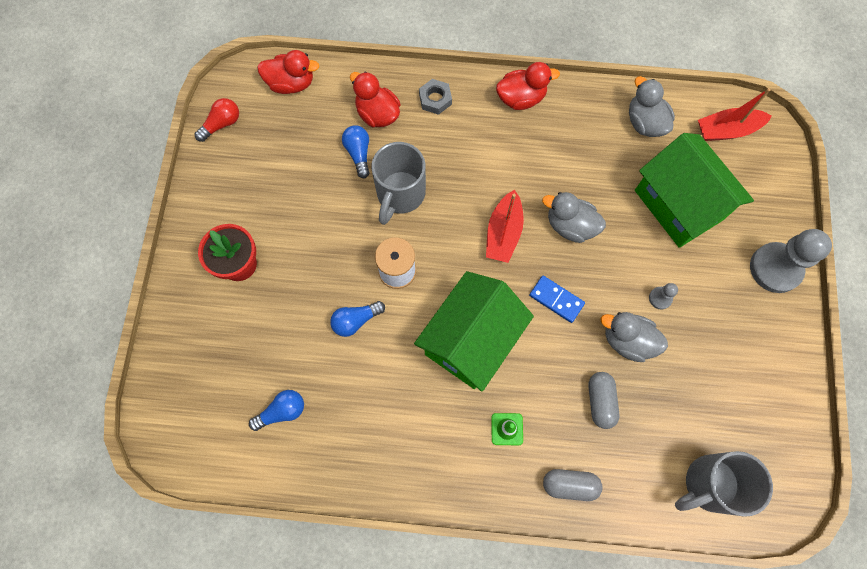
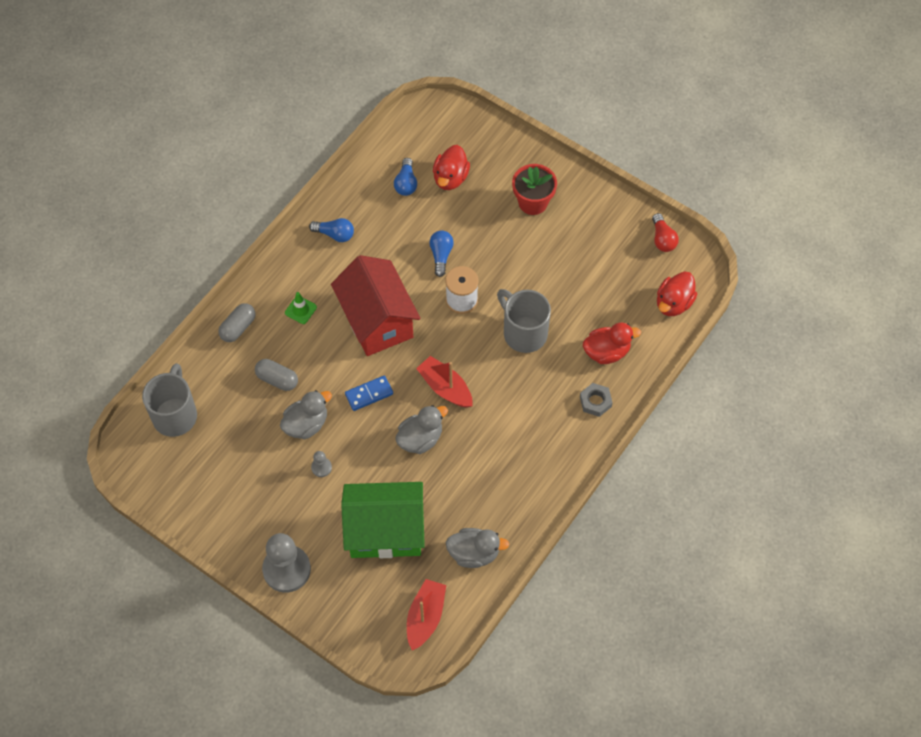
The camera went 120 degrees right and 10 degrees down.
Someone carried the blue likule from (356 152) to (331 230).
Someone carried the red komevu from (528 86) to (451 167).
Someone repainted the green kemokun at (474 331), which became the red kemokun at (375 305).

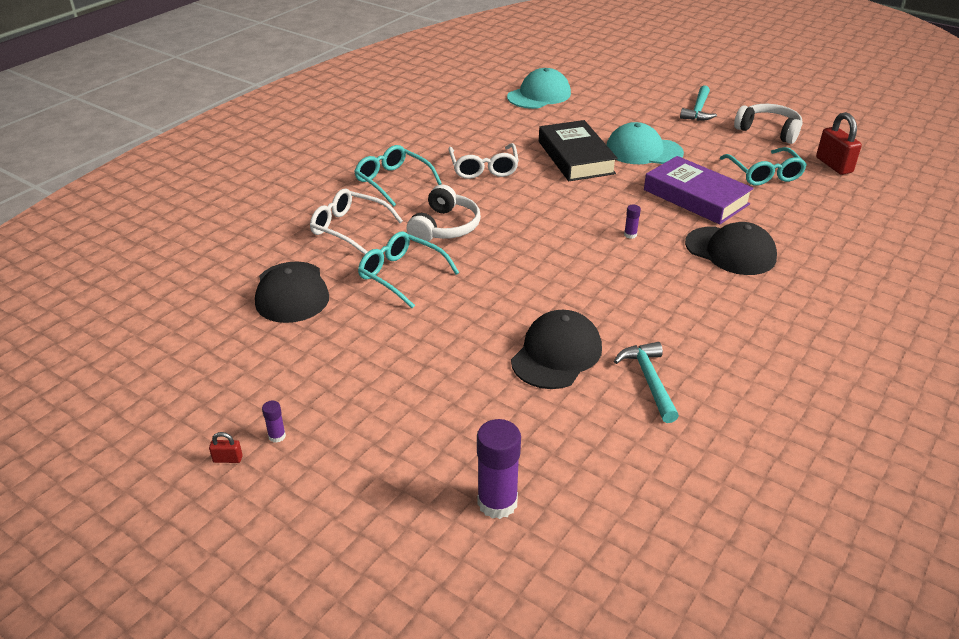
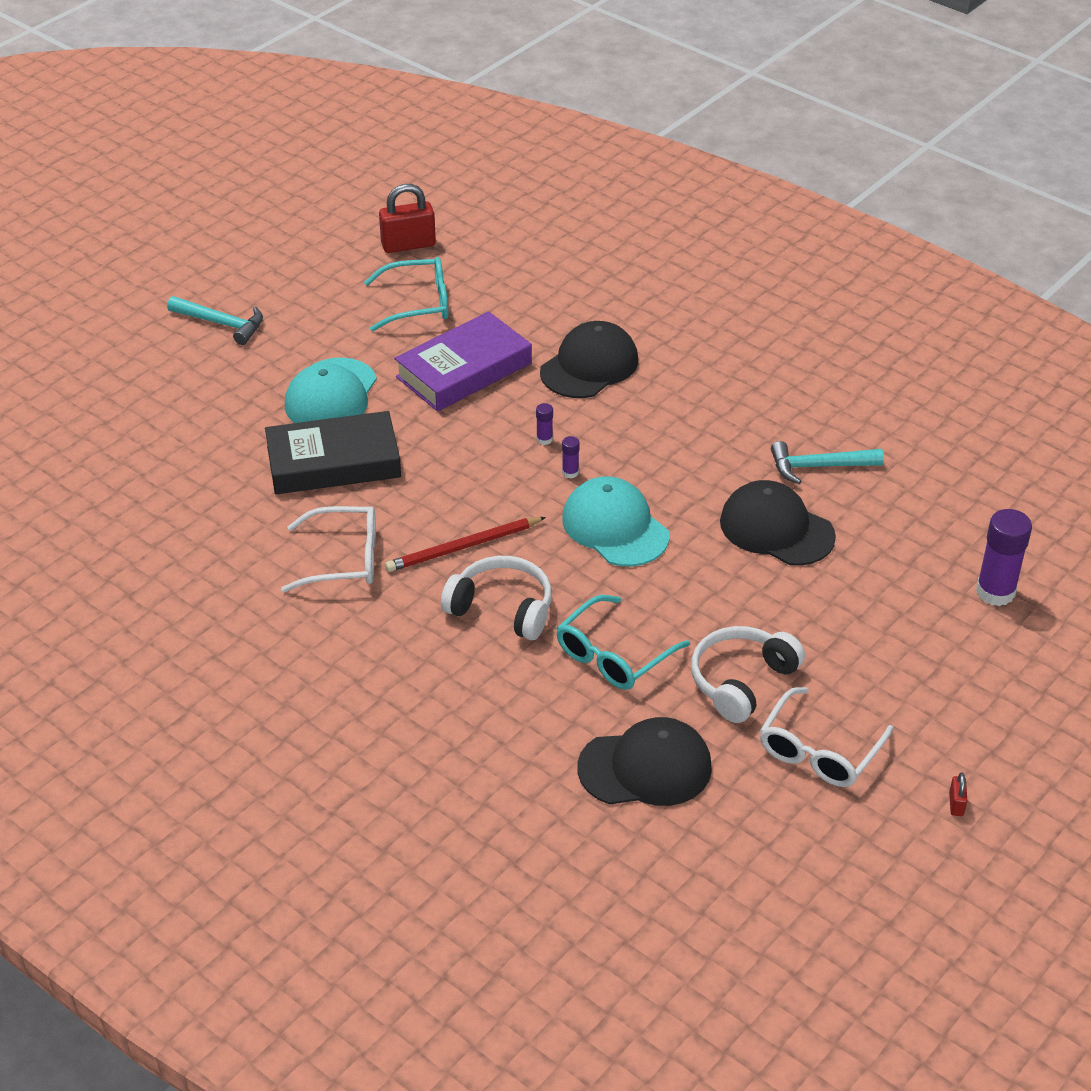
The camera went 85 degrees left and 5 degrees up.
Someone took away the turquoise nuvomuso at (398 176).
Someone put down the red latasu at (465 544).
Someone carried the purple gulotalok from (274 422) to (571 457).
Someone carried the white nuvomuso from (356 221) to (827 737).
Someone carried the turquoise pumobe from (539 88) to (615 521).
Someone carried the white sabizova from (768 124) to (748 674).

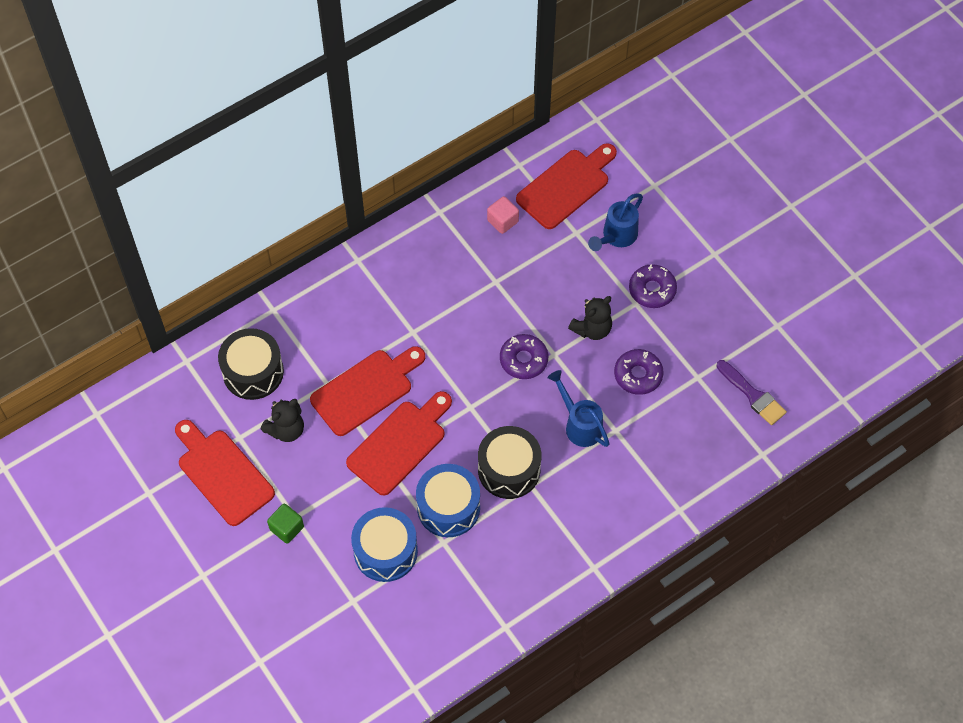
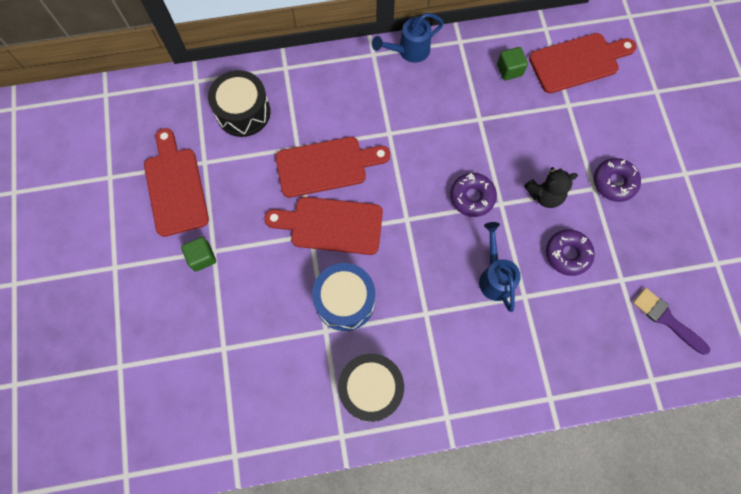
The camera went 25 degrees right and 10 degrees up.
Someone took away the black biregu at (282 420).
Someone took away the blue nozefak at (384 544).
Someone carried the black nozefak from (510 462) to (371 387).
Someone carried the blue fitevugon from (615 222) to (408 38).
Someone repainted the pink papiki at (503 215), which became the green papiki at (512 63).
Someone rotated the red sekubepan at (399 443) by 150 degrees counterclockwise.
Someone rotated the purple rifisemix at (752 392) by 150 degrees clockwise.

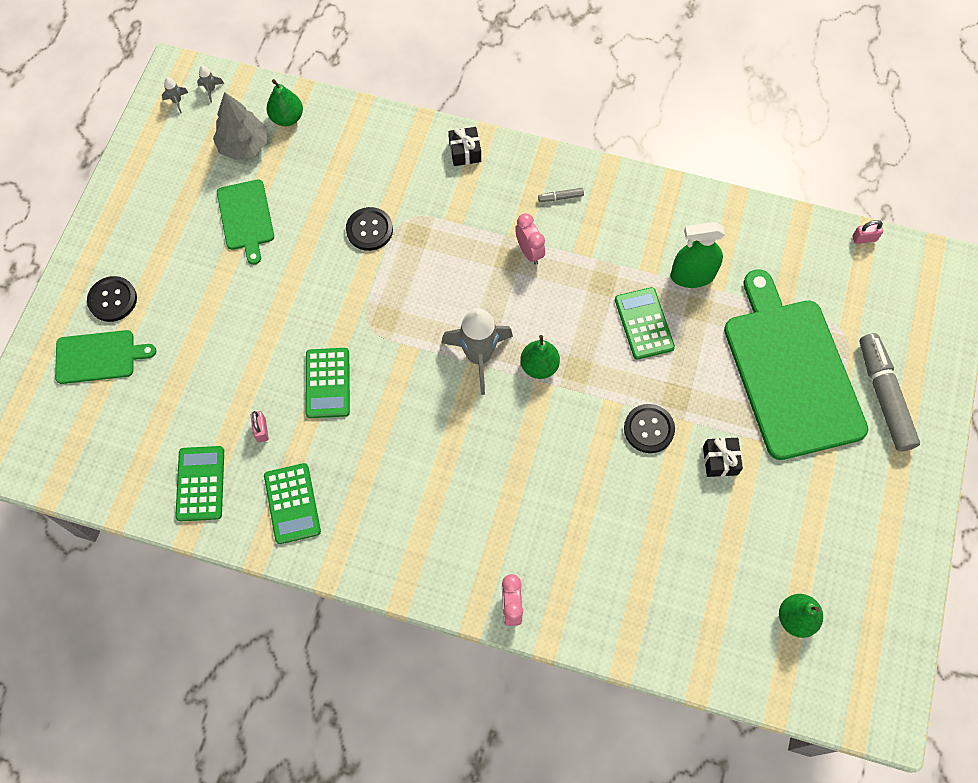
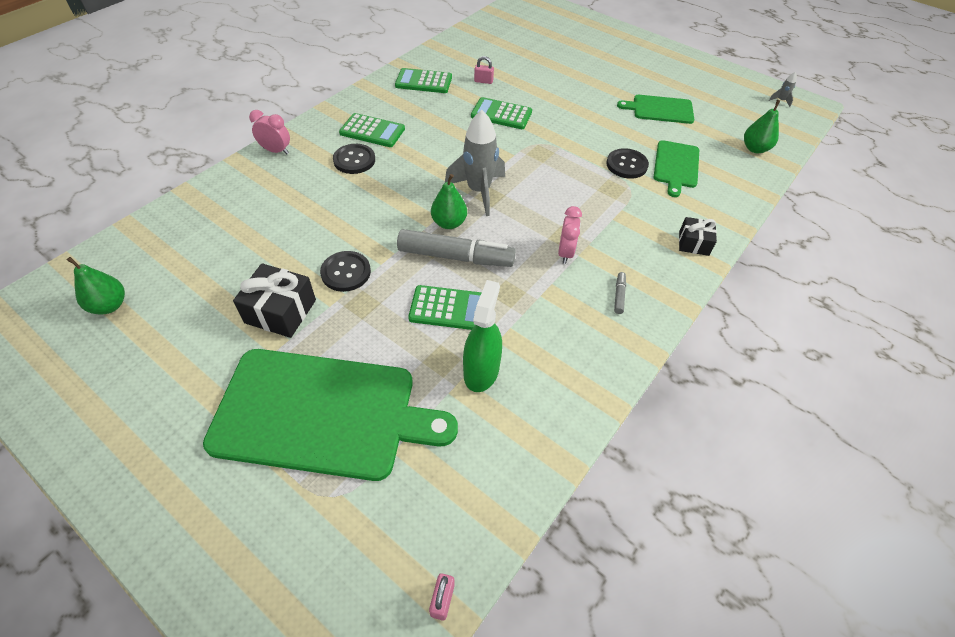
The camera went 110 degrees right and 15 degrees down.
Someone took away the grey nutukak at (210 84).
Someone took away the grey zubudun at (240 126).
Someone carried the green sekubepan from (105 357) to (676 168).
Someone carried the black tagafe from (112 299) to (354 159).
Someone carried the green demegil from (199 483) to (372 130).
Someone carried the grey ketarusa from (890 392) to (456 248).
Someone rotated the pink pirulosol at (530 239) by 75 degrees counterclockwise.
Someone scaled the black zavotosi at (723 457) by 1.59.

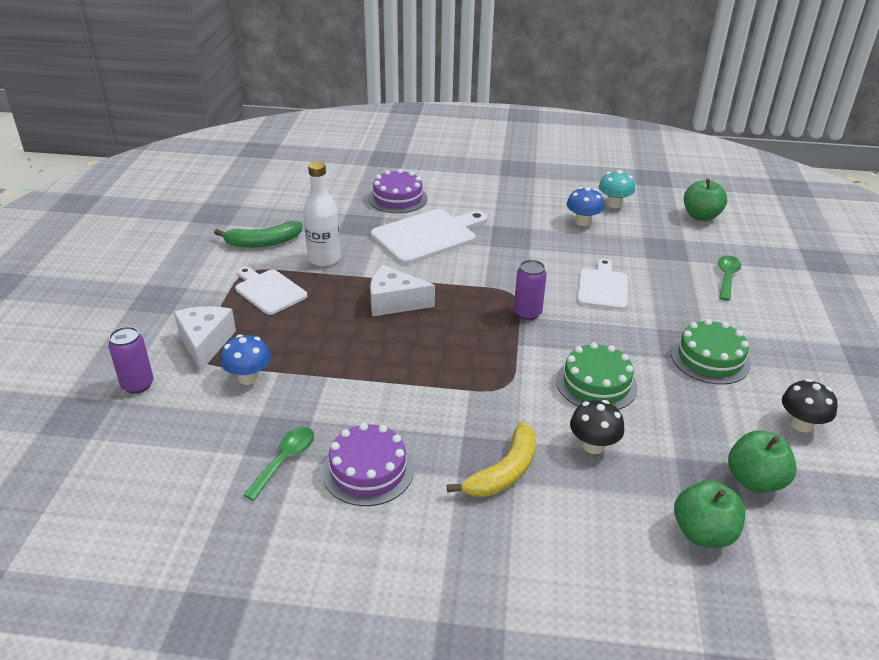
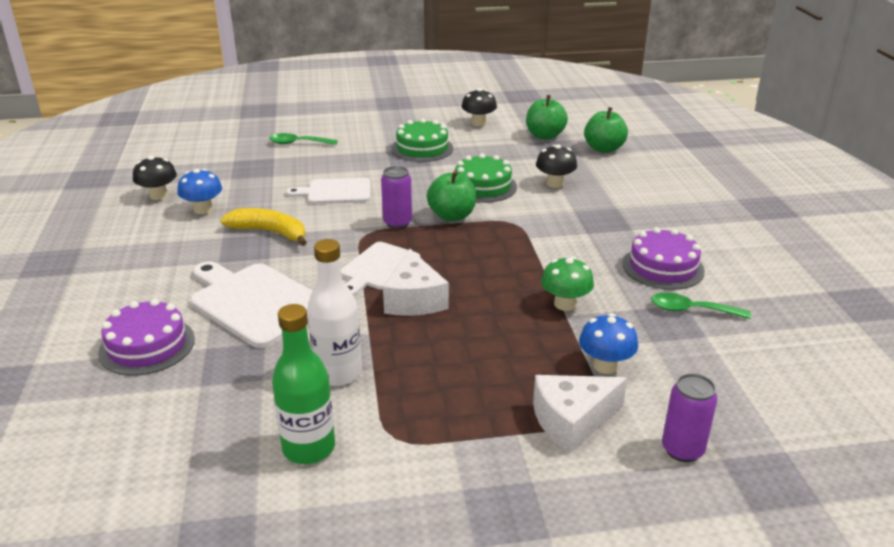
The camera went 105 degrees left and 5 degrees down.
Someone put down the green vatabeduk at (567 284).
Someone carried the white sekubepan from (271 291) to (380 269).
Someone carried the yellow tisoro from (491 459) to (264 227).
Someone carried the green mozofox from (705 200) to (452 196).
Someone swapped the green tisoro at (258 234) for the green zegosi at (303 384).
Someone repainted the turquoise vatabeduk at (617 189), which became the black vatabeduk at (155 178).

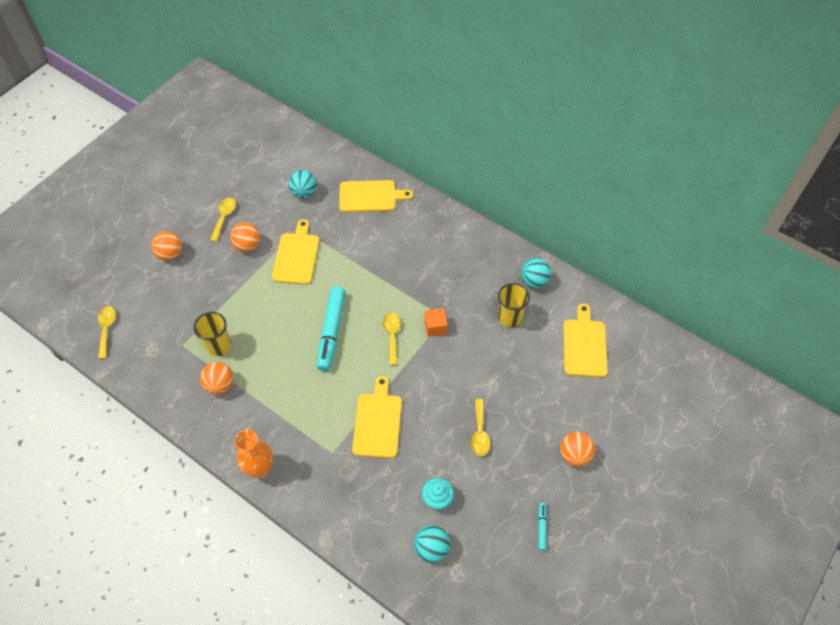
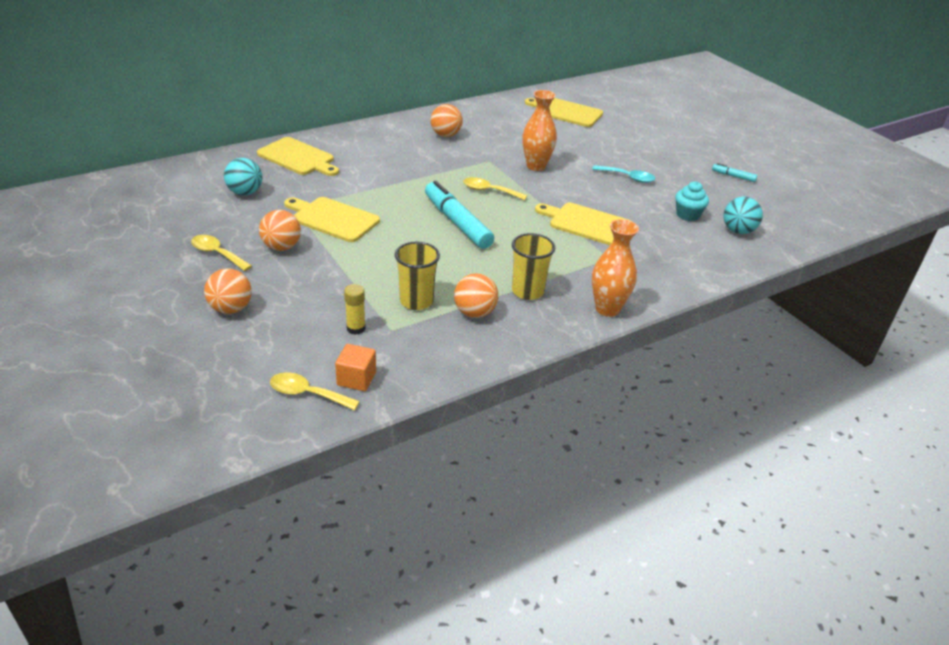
The camera went 70 degrees left and 20 degrees down.
Someone took away the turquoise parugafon at (536 273).
Someone put down the yellow gulotalok at (355 309).
Someone put down the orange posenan at (539 130).
Someone carried the orange papiki from (436 322) to (355 367).
Someone carried the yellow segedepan from (514 305) to (533 266).
Someone carried the orange parugafon from (577 449) to (447 120).
Someone repainted the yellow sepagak at (481 427), which became the turquoise sepagak at (623 174).
Someone rotated the turquoise ketarusa at (331 328) by 150 degrees counterclockwise.
Someone rotated the yellow sekubepan at (376 196) by 105 degrees clockwise.

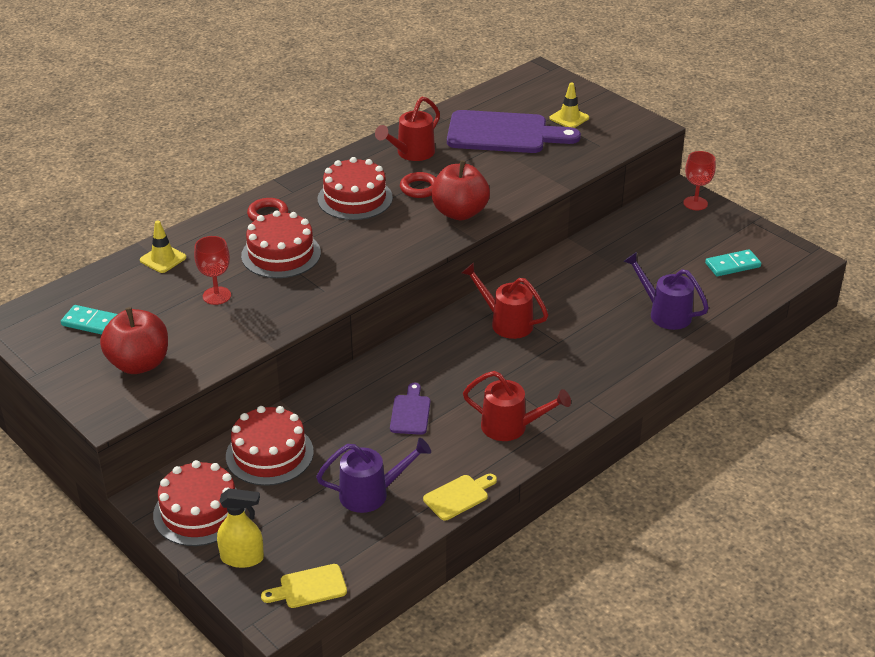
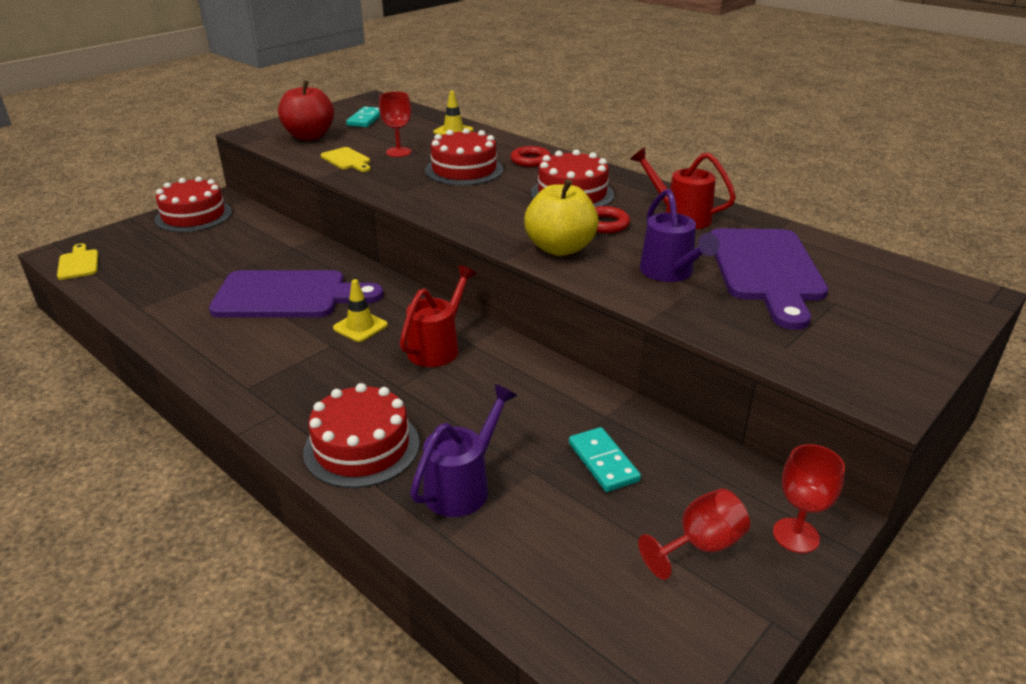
The camera went 85 degrees right and 5 degrees down.
Someone took away the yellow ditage at (240 528).
Someone took away the red fitevugon at (517 406).
Someone put down the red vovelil at (694 534).
Someone carried the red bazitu from (270 446) to (361 435).
Someone carried the purple fitevugon from (373 475) to (680 235).
Someone carried the yellow sekubepan from (460 497) to (346 159).
Someone carried the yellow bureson from (569 105) to (360 310).
Someone carried the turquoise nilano from (733 262) to (605 459).
Someone repainted the red mozofox at (460 190), which became the yellow mozofox at (561 217).
Someone scaled the purple sekubepan at (410 409) by 2.16.

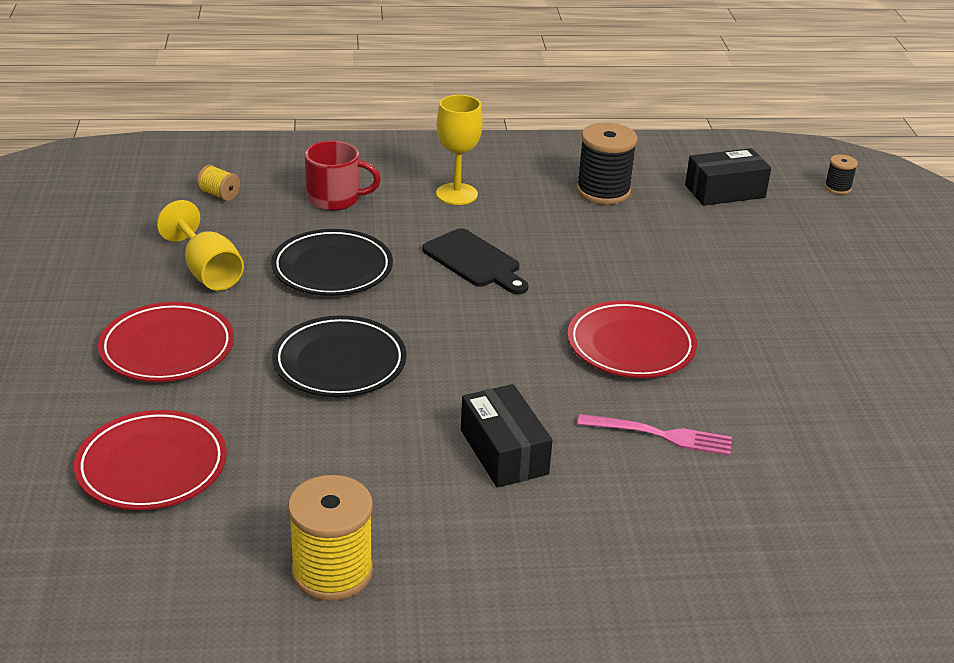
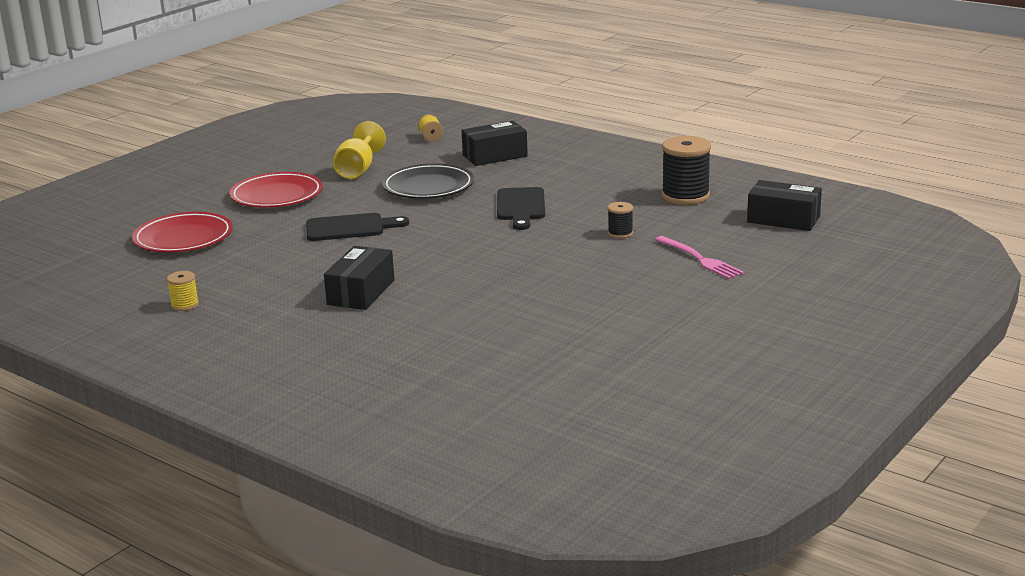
The camera went 45 degrees right and 10 degrees down.
Someone took away the yellow vovelil at (459 150).
Someone took away the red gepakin at (632 339).
Someone carried the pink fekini from (654 435) to (699 257).
Someone carried the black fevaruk from (841 174) to (620 220).
Someone swapped the black gepakin at (339 356) for the black sekubepan at (357 227).
Someone swapped the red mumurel at (343 176) for the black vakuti at (494 143).
Someone scaled the yellow fevaruk at (330 538) by 0.50.

